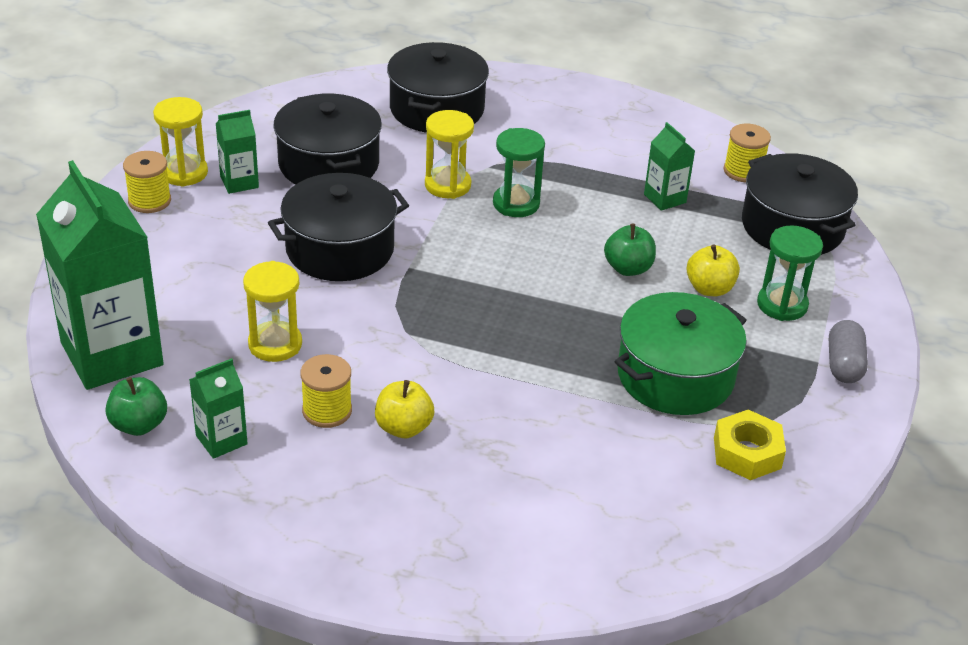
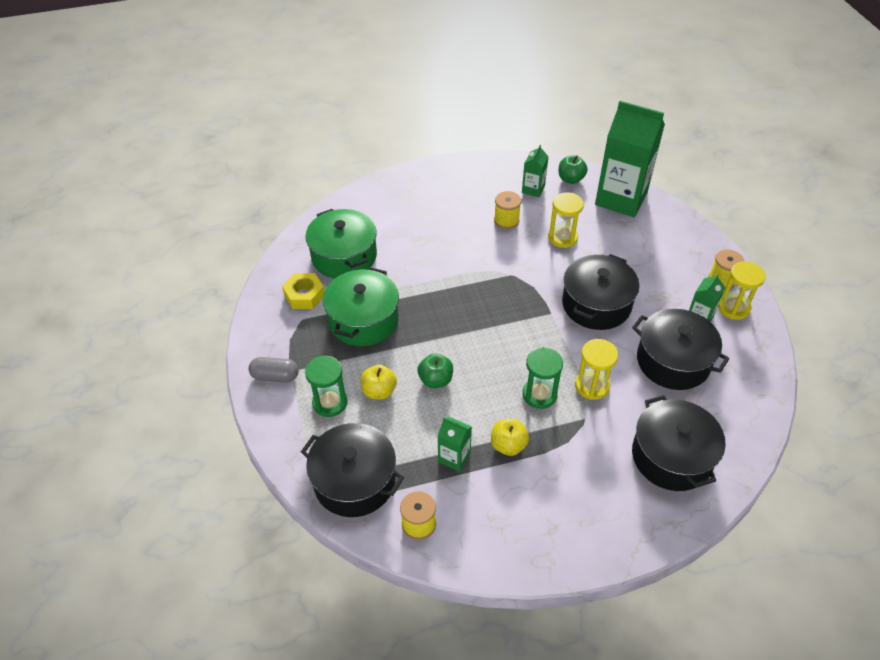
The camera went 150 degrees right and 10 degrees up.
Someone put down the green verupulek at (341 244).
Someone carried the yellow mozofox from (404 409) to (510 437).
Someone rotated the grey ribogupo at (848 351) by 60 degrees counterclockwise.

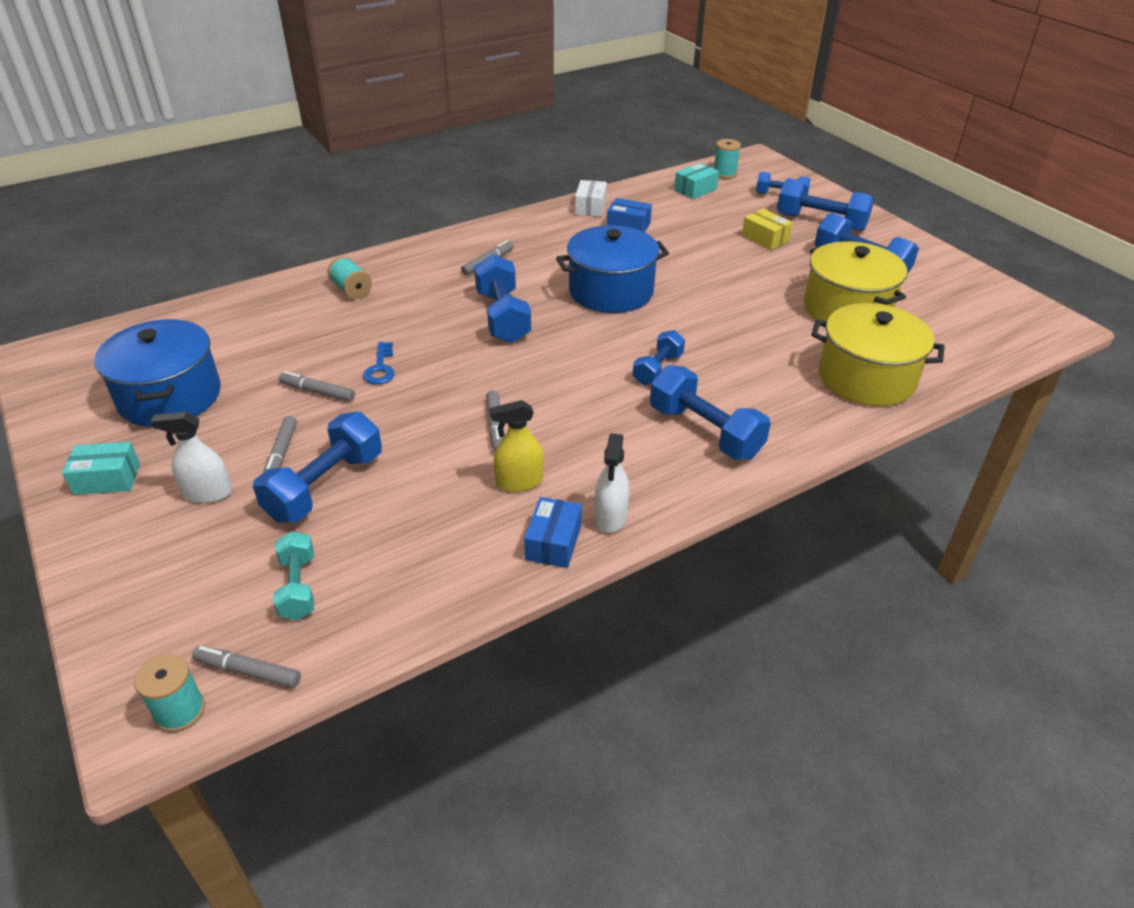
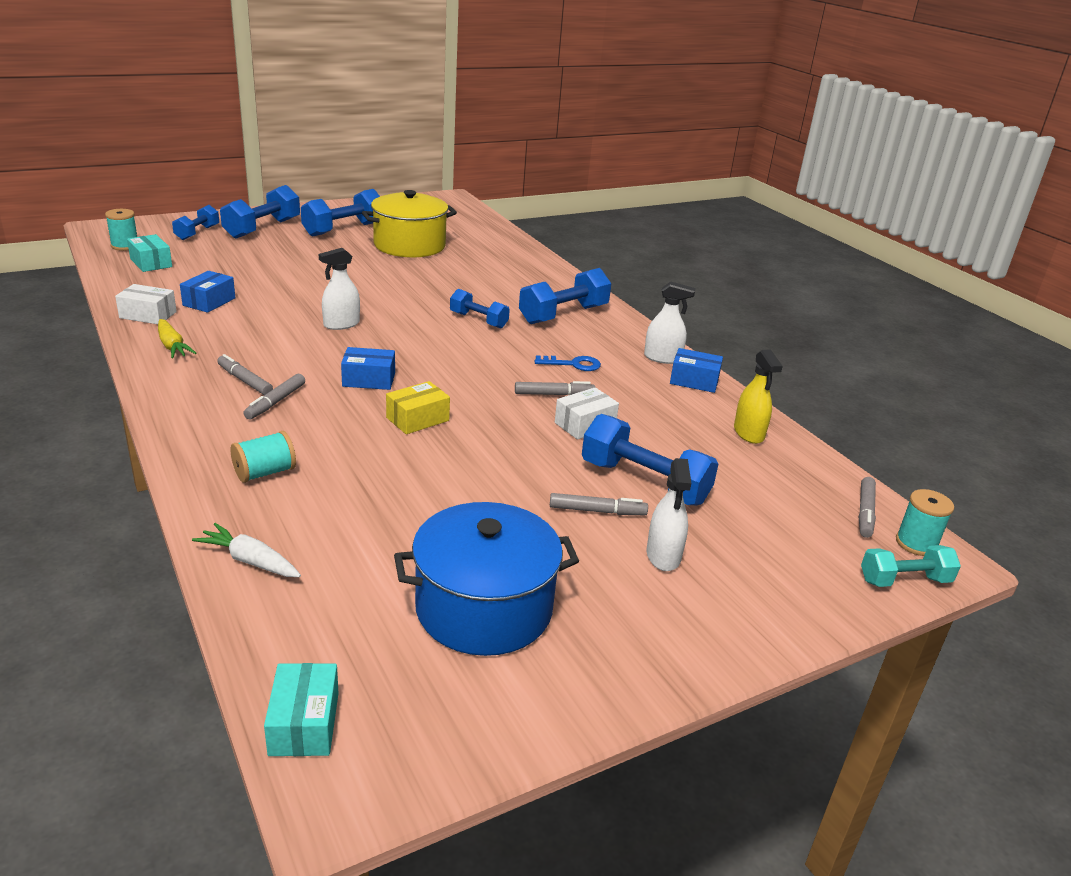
The camera went 90 degrees left and 10 degrees down.
Someone took away the yellow verupulek at (878 354).
Someone put down the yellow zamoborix at (177 338).
Someone put down the white zamoborix at (246 550).
Someone put down the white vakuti at (587 413).
Someone carried the turquoise vakuti from (101 468) to (301 709).
Someone carried the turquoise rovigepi from (293 575) to (911 566).
Someone carried the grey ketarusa from (317 386) to (274 396).
Someone carried the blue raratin from (379 363) to (568 363).
Someone carried the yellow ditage from (517 446) to (758 397).
Someone carried the yellow vakuti from (767 229) to (418 407).
Someone swapped the blue rovigepi at (502 298) for the blue vakuti at (368 368).
Someone swapped the blue verupulek at (612 269) for the white ditage at (339 289).

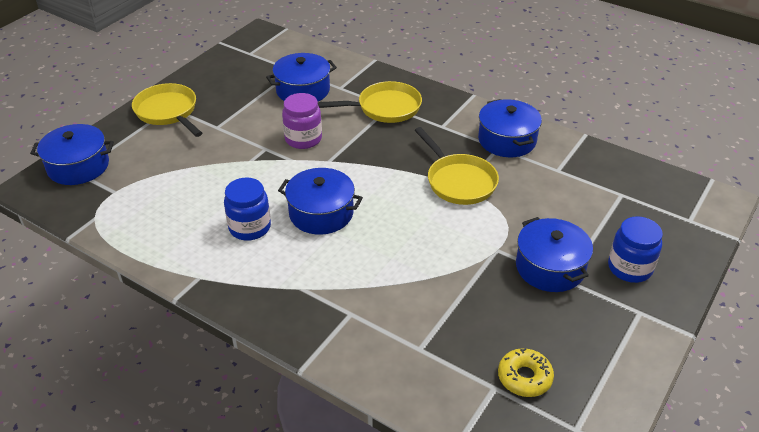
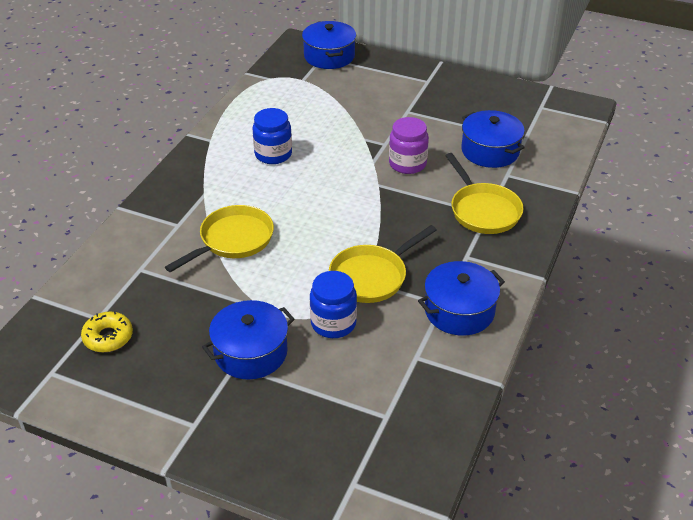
The camera went 80 degrees right and 0 degrees up.
Someone took away the blue verupulek at (320 201).
Someone carried the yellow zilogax from (167 110) to (219 238).
Someone carried the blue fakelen from (635 249) to (333 304).

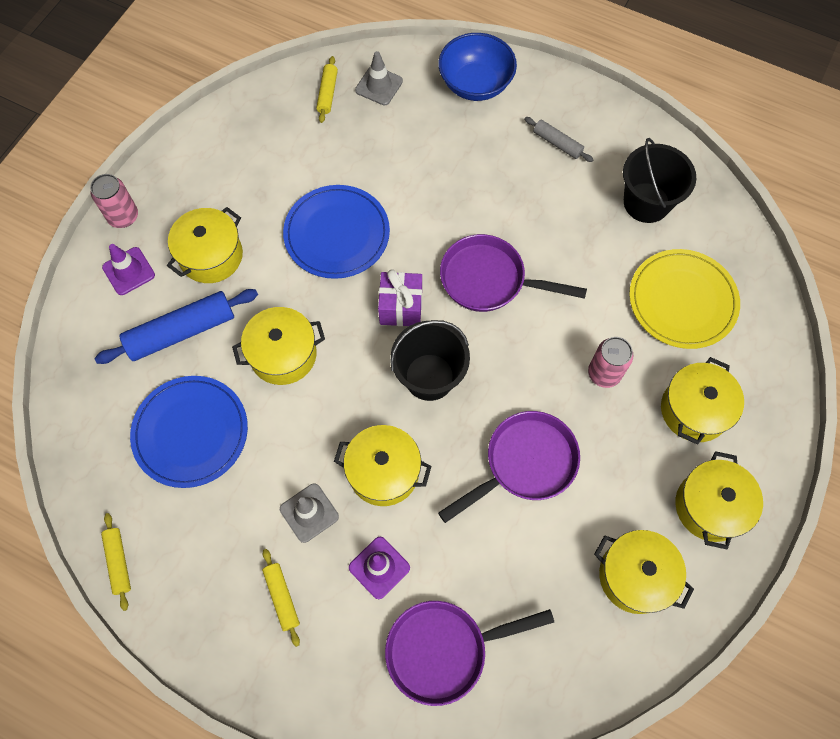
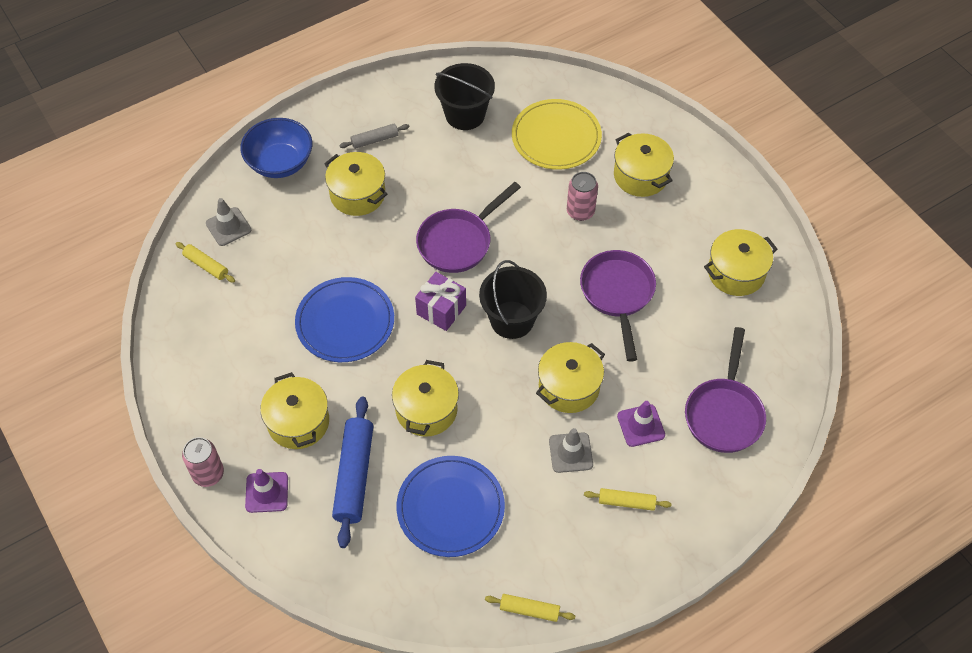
The camera went 60 degrees left and 10 degrees down.
Someone carried the yellow verupulek from (719 500) to (355 184).

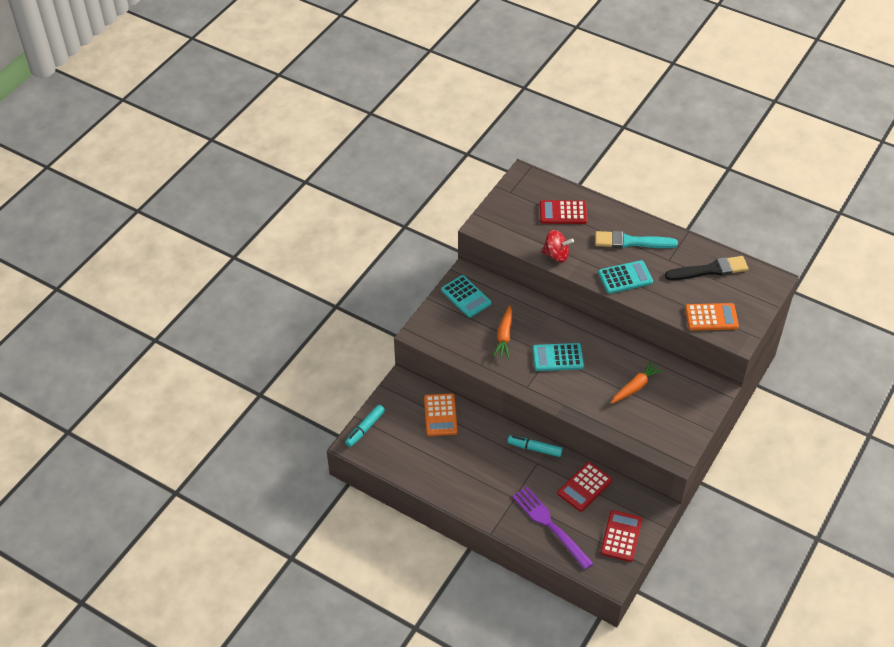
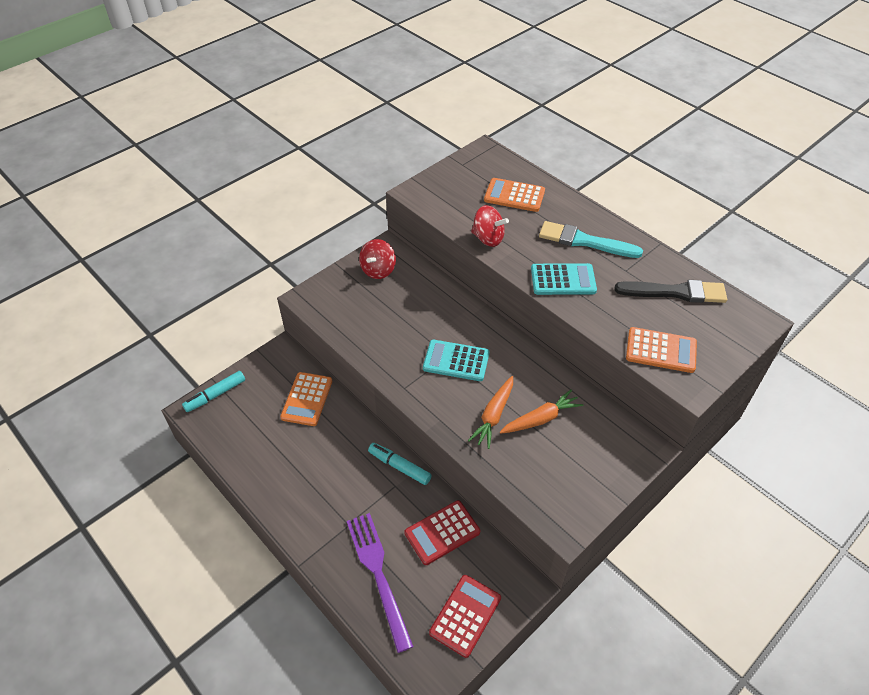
The camera went 15 degrees right and 0 degrees up.
Someone carried the orange zamoborix from (502 331) to (490 412).
Someone swapped the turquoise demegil at (466 296) for the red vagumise at (377 259).
Someone repainted the red demegil at (563 212), which became the orange demegil at (514 195).

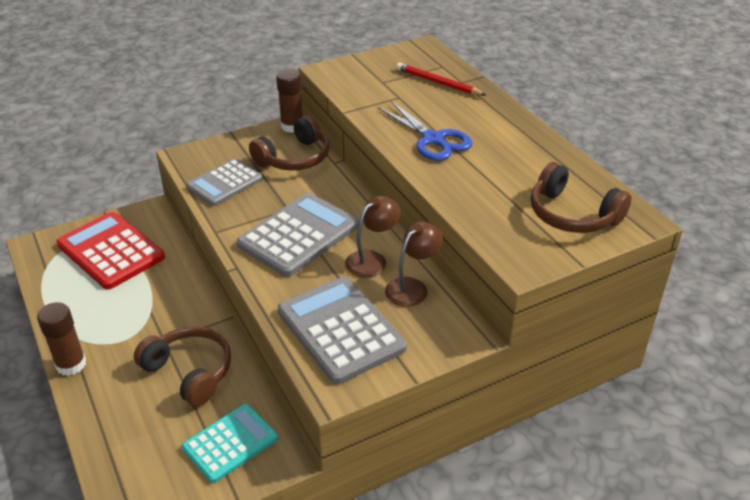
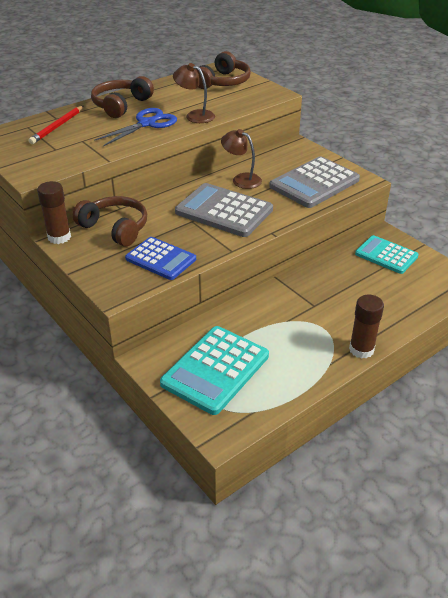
The camera went 100 degrees left and 0 degrees up.
Someone carried the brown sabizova from (182 366) to (122 97).
Someone carried the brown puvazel from (414 264) to (194 93).
Someone repainted the red demegil at (110 251), which became the turquoise demegil at (214 370).
Someone repainted the grey demegil at (224 182), which became the blue demegil at (160 258).

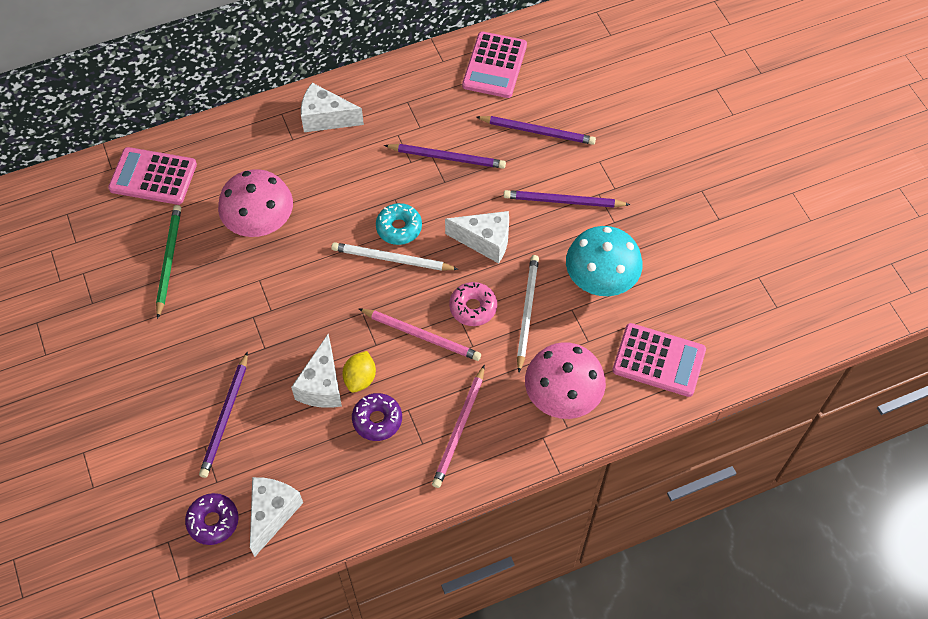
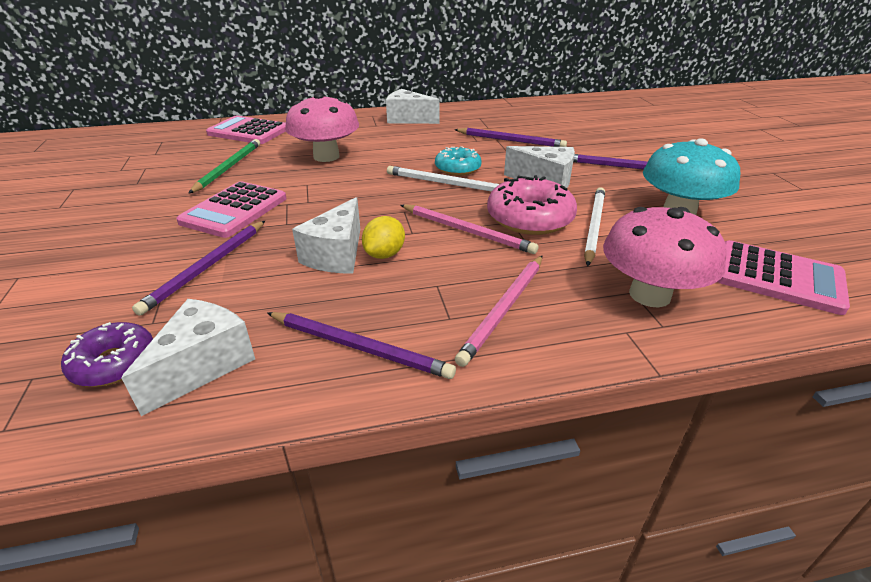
The camera went 10 degrees right and 25 degrees down.
Someone took away the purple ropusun at (377 417).
Someone carried the pink demegil from (494 65) to (231 209).
Someone carried the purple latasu from (536 130) to (361 345).
Someone scaled the pink ropusun at (473 304) by 1.58.

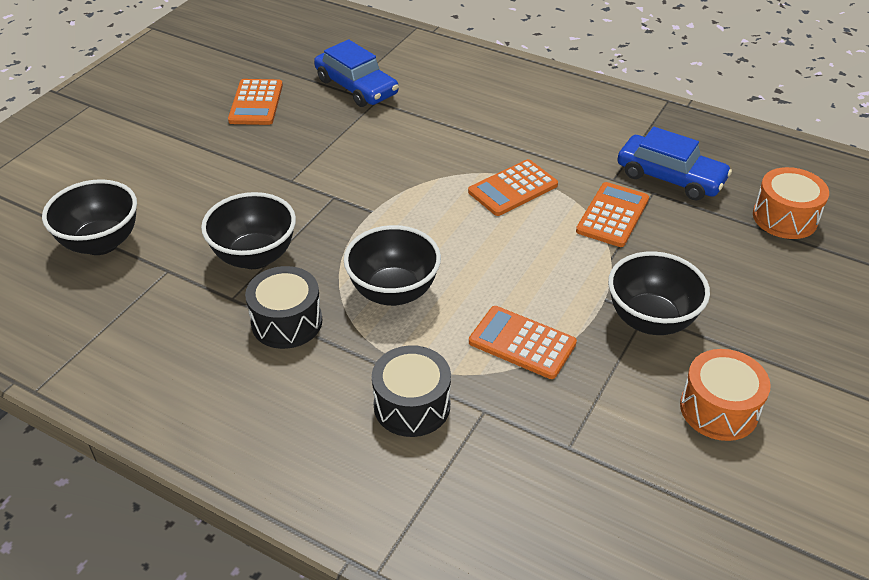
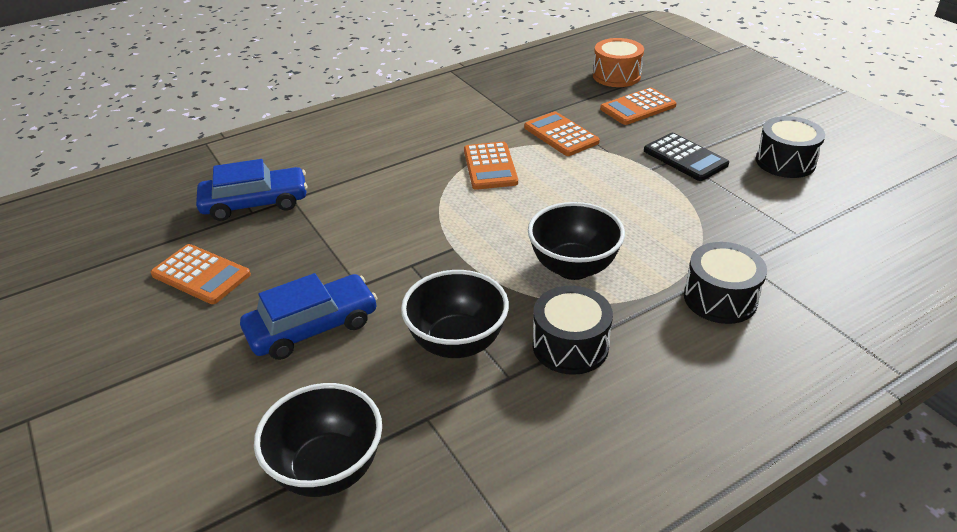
The camera went 60 degrees left and 5 degrees down.
Someone carried the orange demegil from (523 342) to (638 106).
Someone carried the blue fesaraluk from (674 163) to (309 316).
Someone swapped the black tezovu at (659 293) for the black demegil at (686 157).
Someone repainted the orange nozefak at (725 395), which became the black nozefak at (790 147).

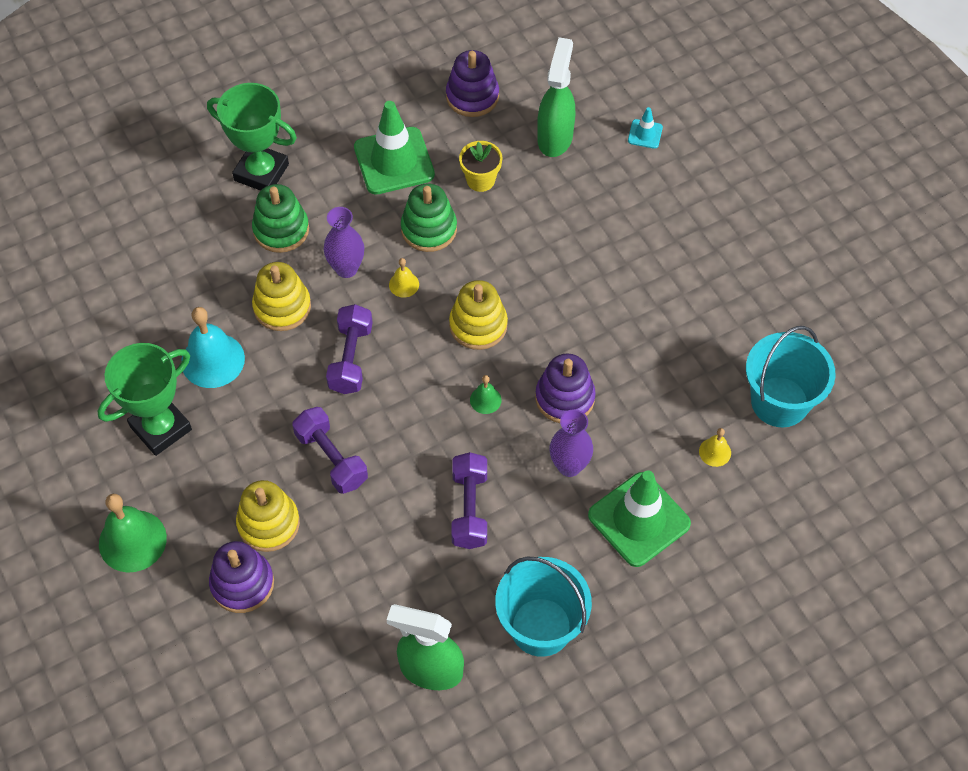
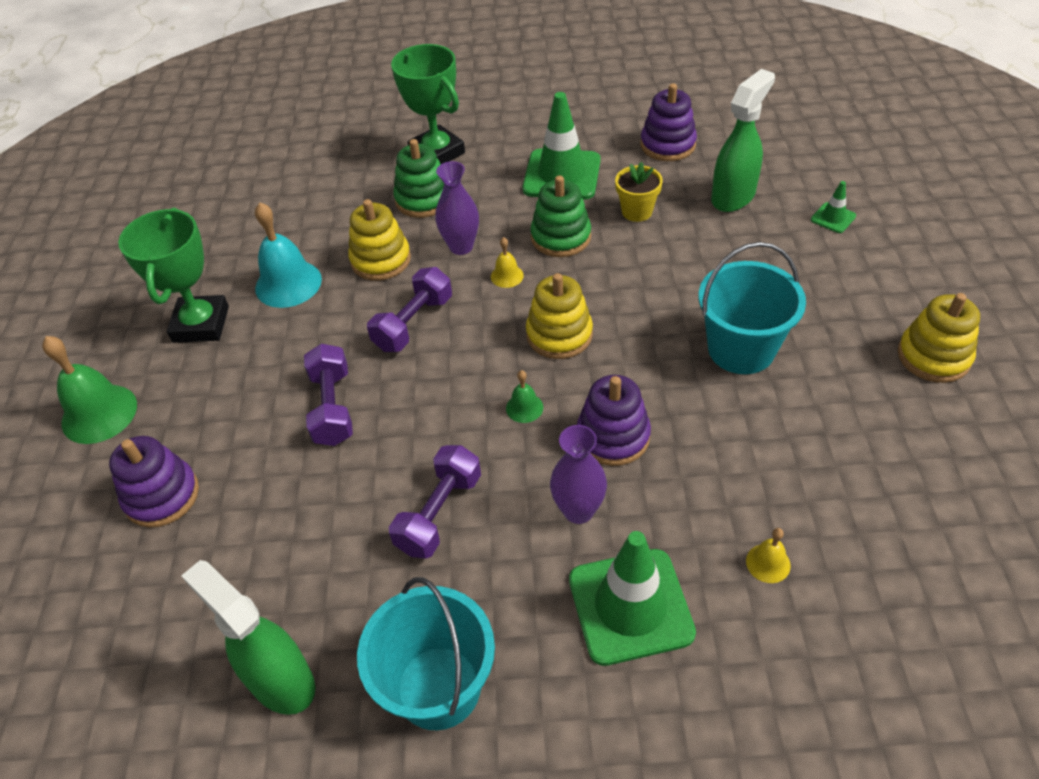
The camera went 30 degrees right and 10 degrees down.
Someone carried the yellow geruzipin from (268 516) to (939 338).
Someone carried the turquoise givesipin from (791 376) to (752 308).
Someone repainted the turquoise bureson at (645 128), which became the green bureson at (833 207).
Someone rotated the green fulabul at (145 399) by 75 degrees counterclockwise.

